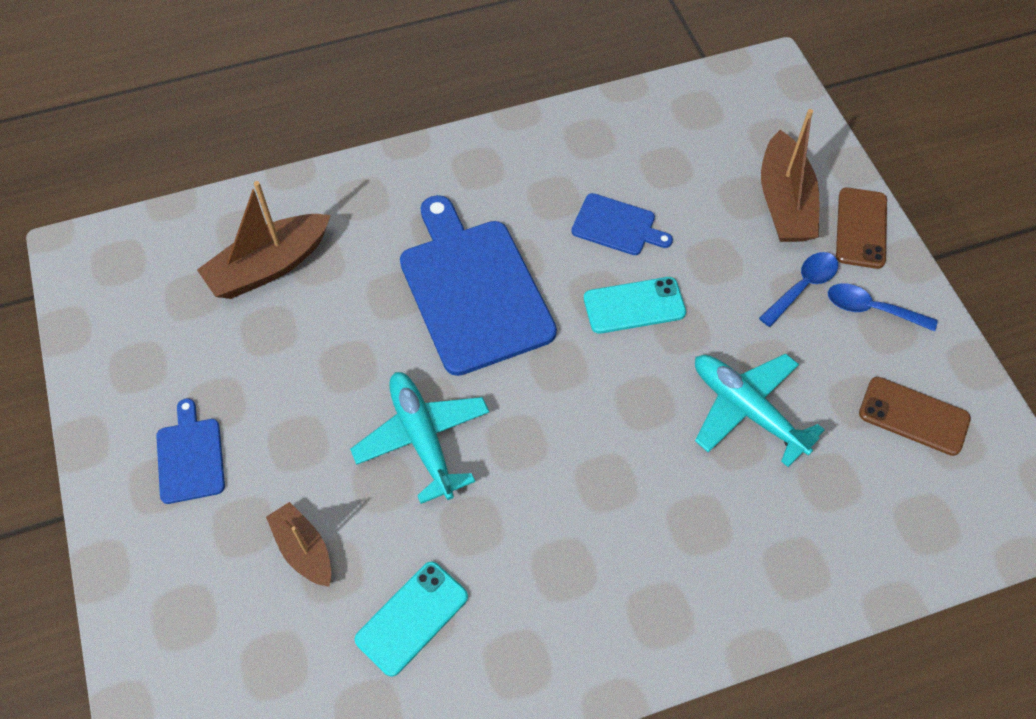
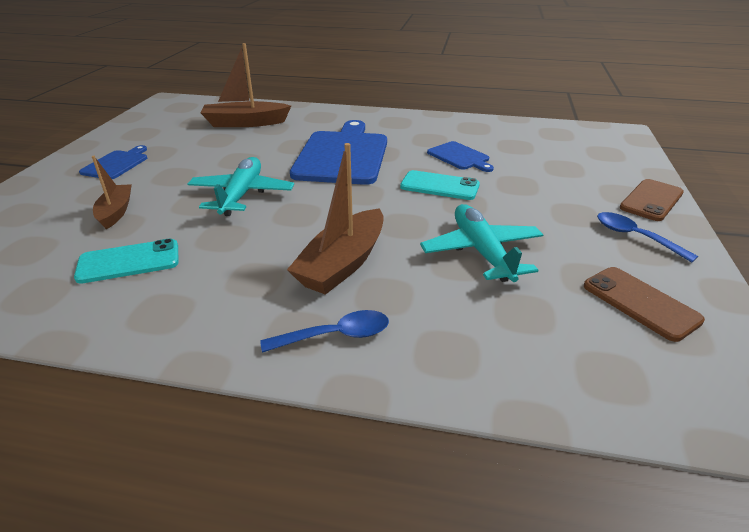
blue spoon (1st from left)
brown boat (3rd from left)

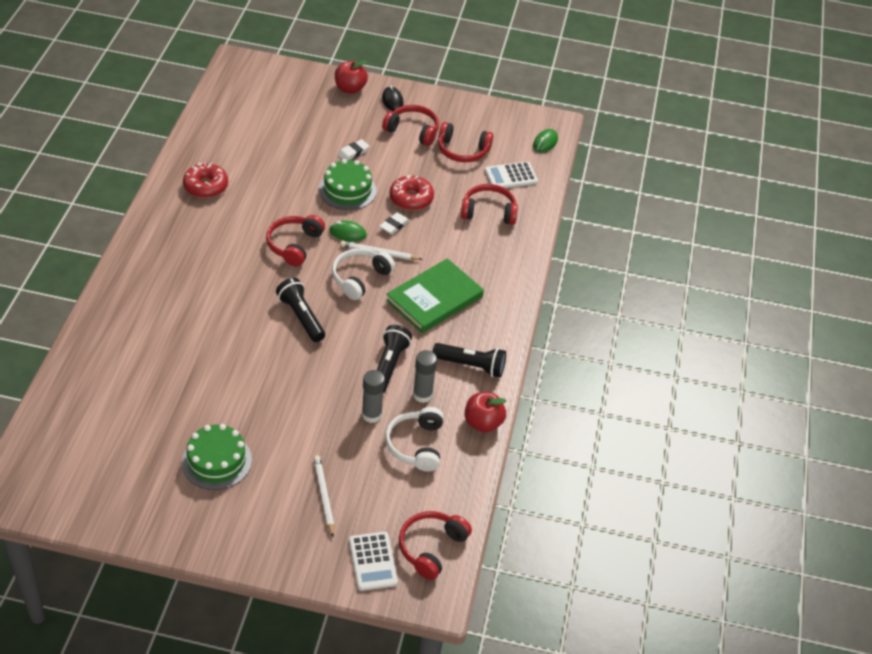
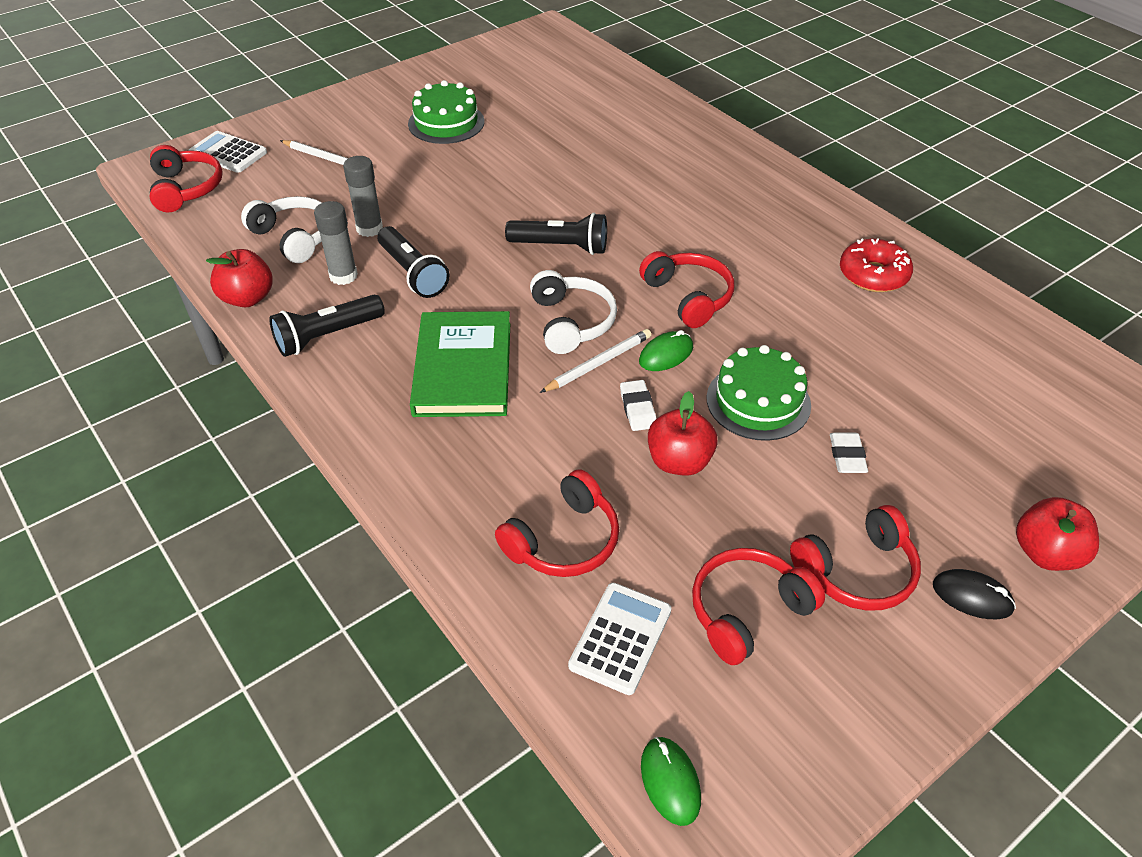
red apple (2nd from left)

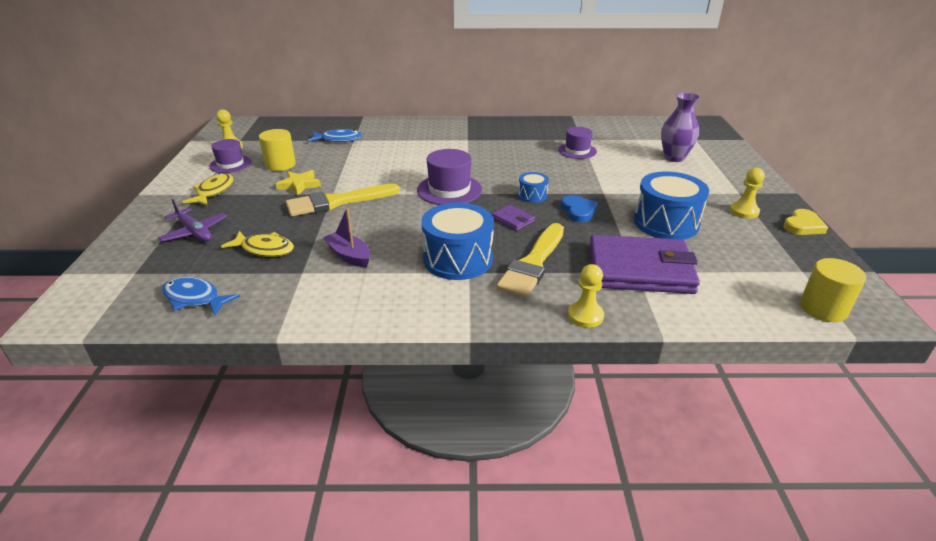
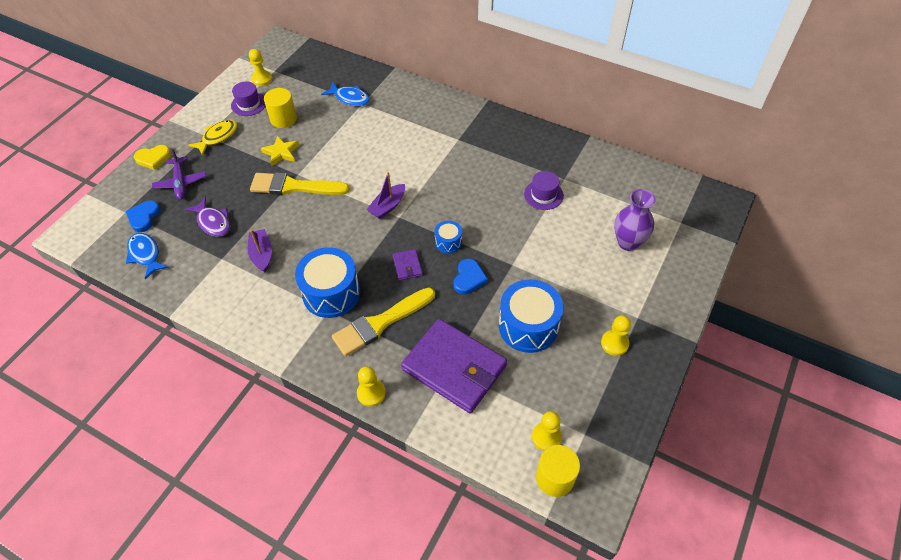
purple fish
purple boat (2nd from left)
yellow heart
blue heart (1st from left)
yellow pawn (3rd from left)

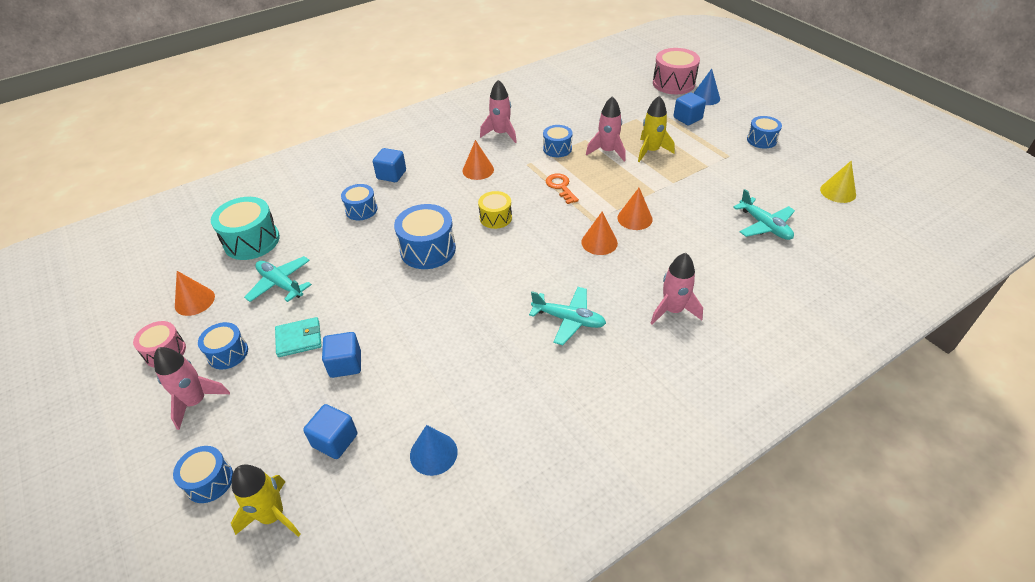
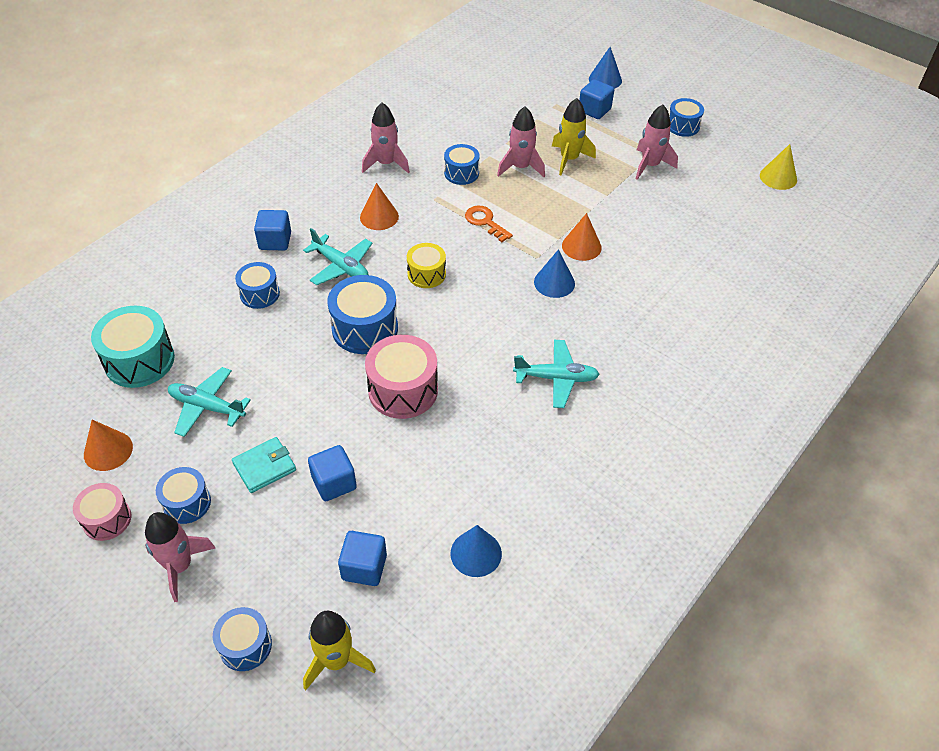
blue cone (2nd from left)
pink rocket (4th from left)
pink drum (2nd from left)
turquoise plane (2nd from left)

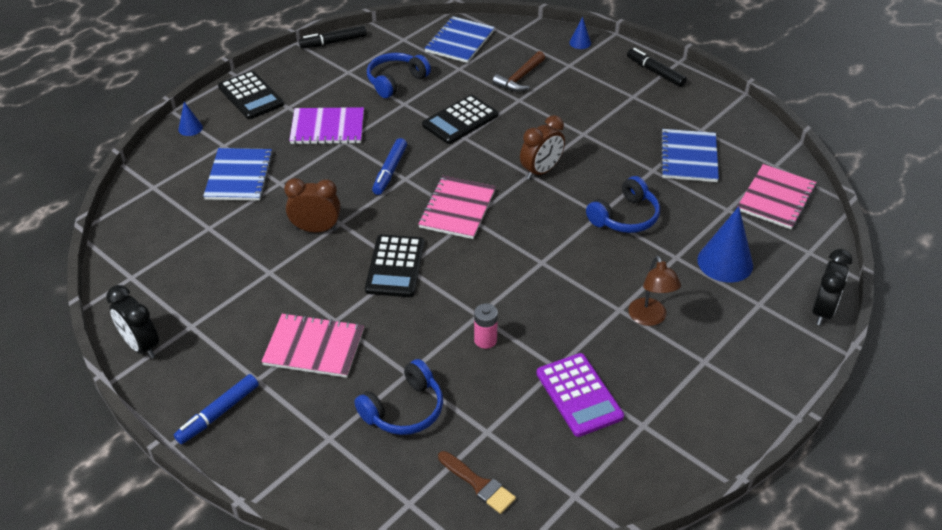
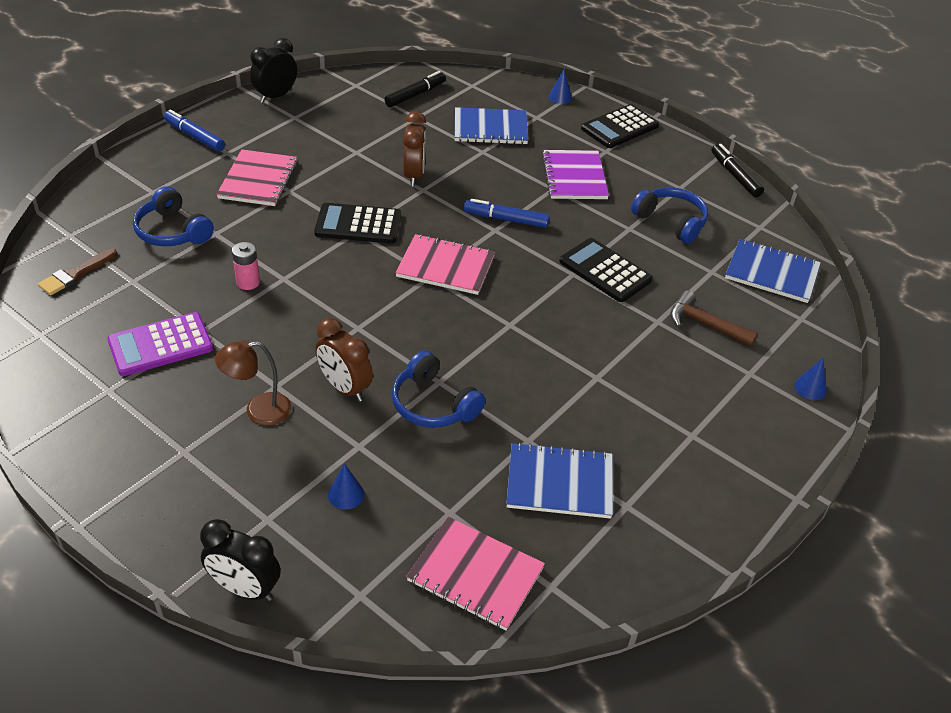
brown clock (1st from left)
black marker (1st from left)
blue cone (1st from left)

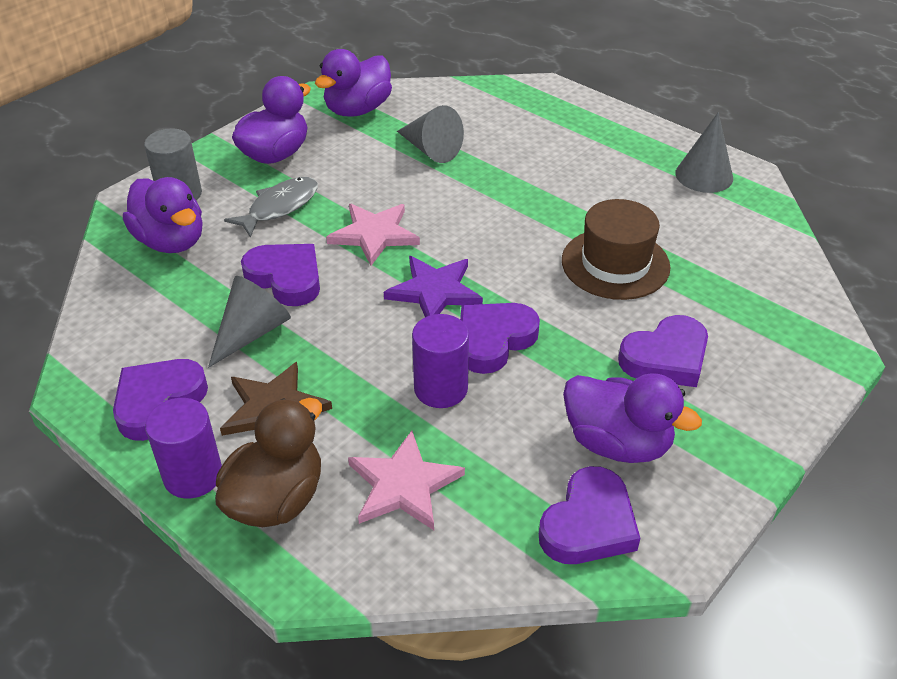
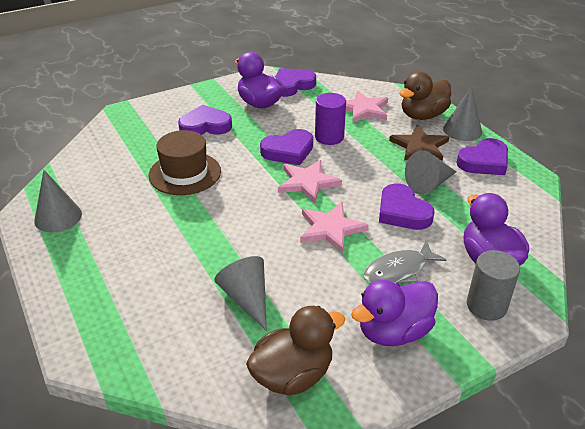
grey cone (4th from left)
brown duck (1st from left)
pink star (1st from left)

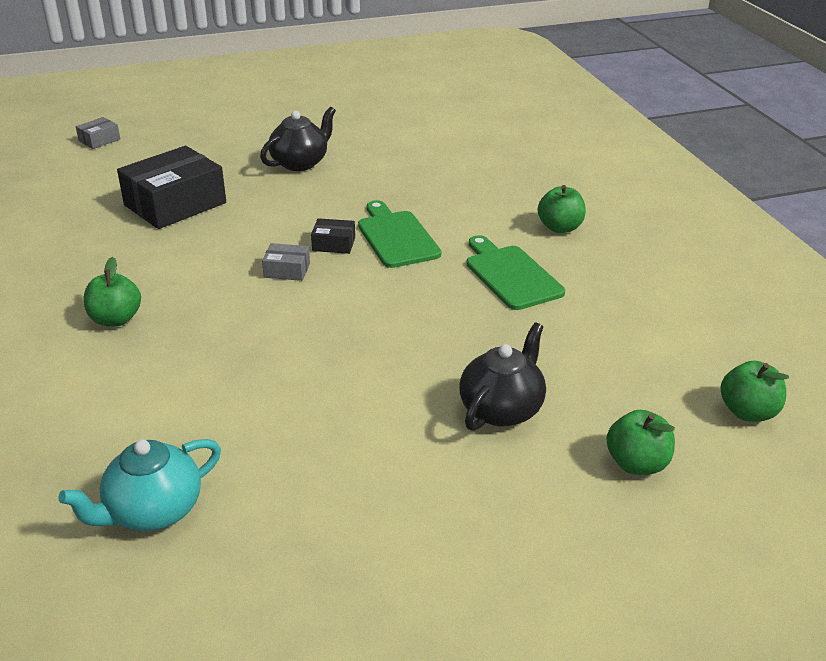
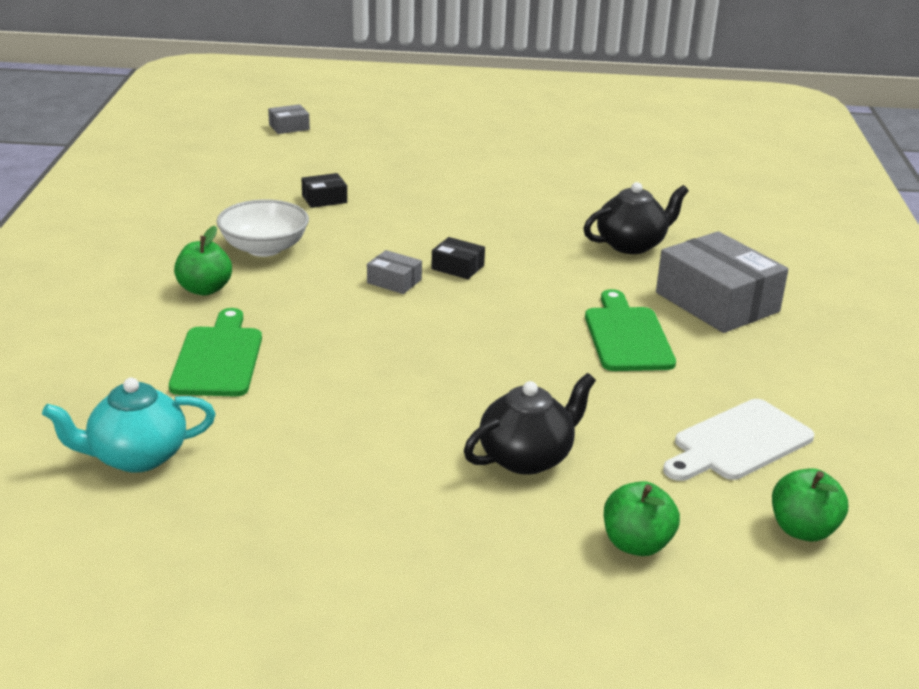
black box (1st from left)
black teapot (2nd from left)
green cutting board (1st from left)
grey box (3rd from left)
white bowl
white cutting board

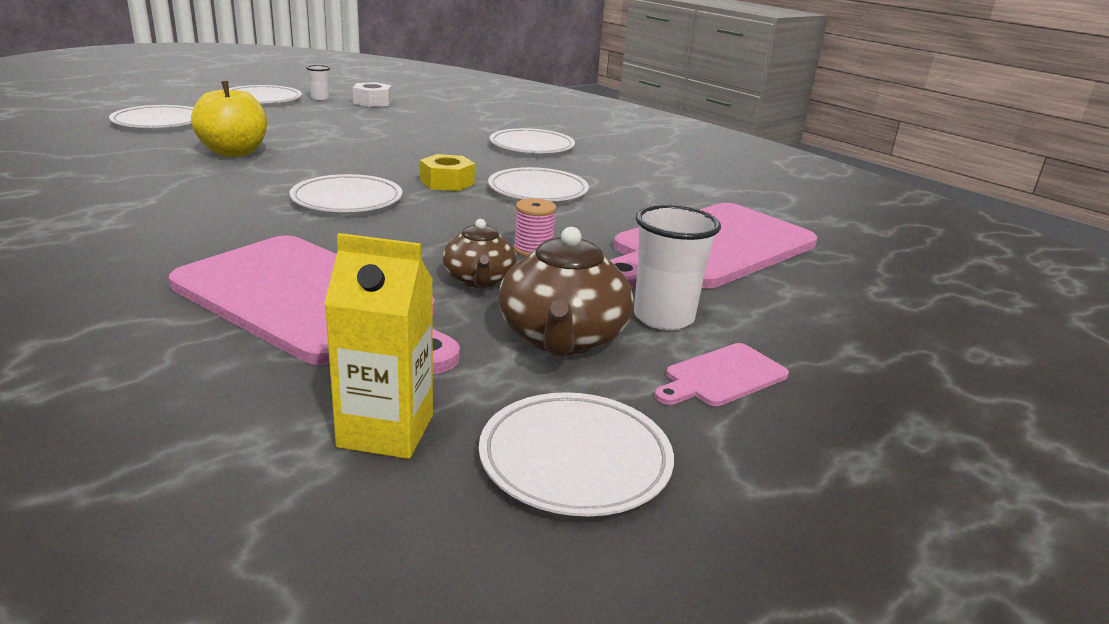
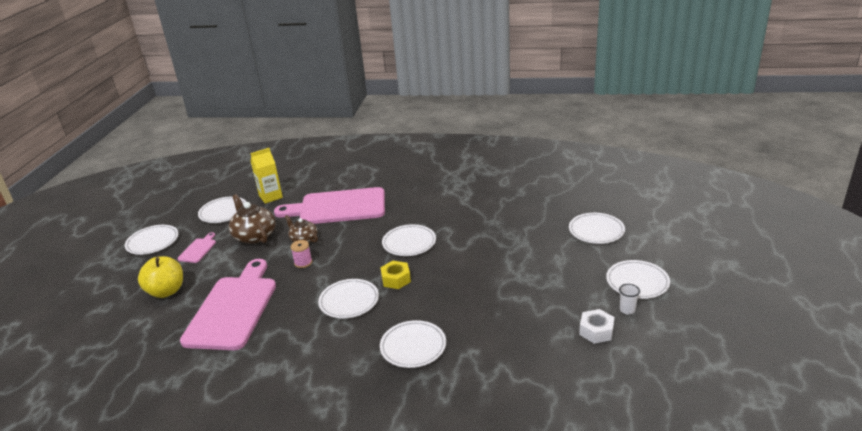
yellow apple
white cup (2nd from left in the first image)
white plate (1st from left)

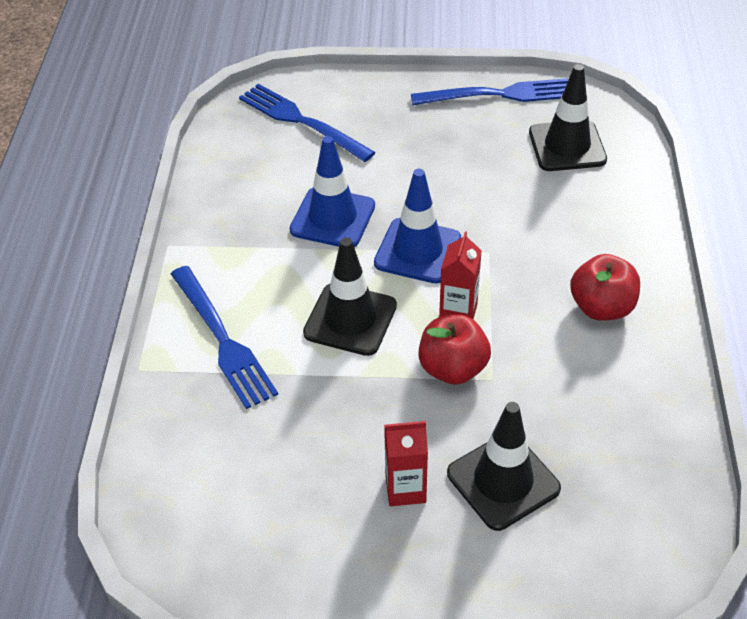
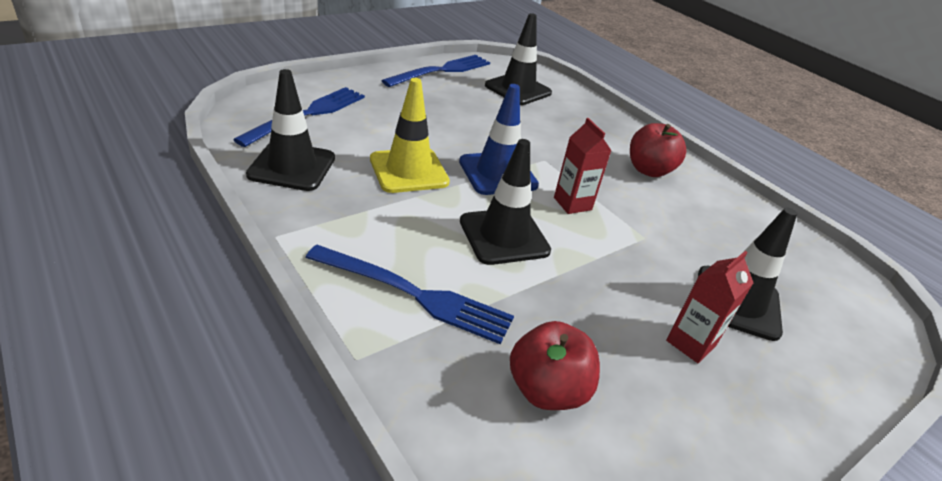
blue fork (1st from left)
yellow traffic cone
red apple (1st from left)
black traffic cone (1st from left)

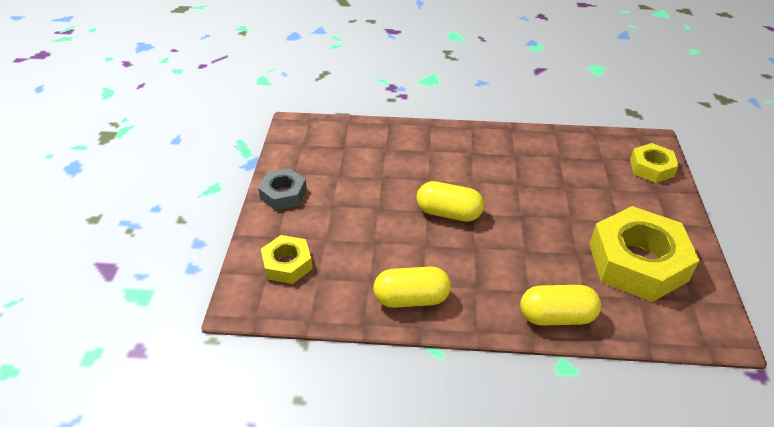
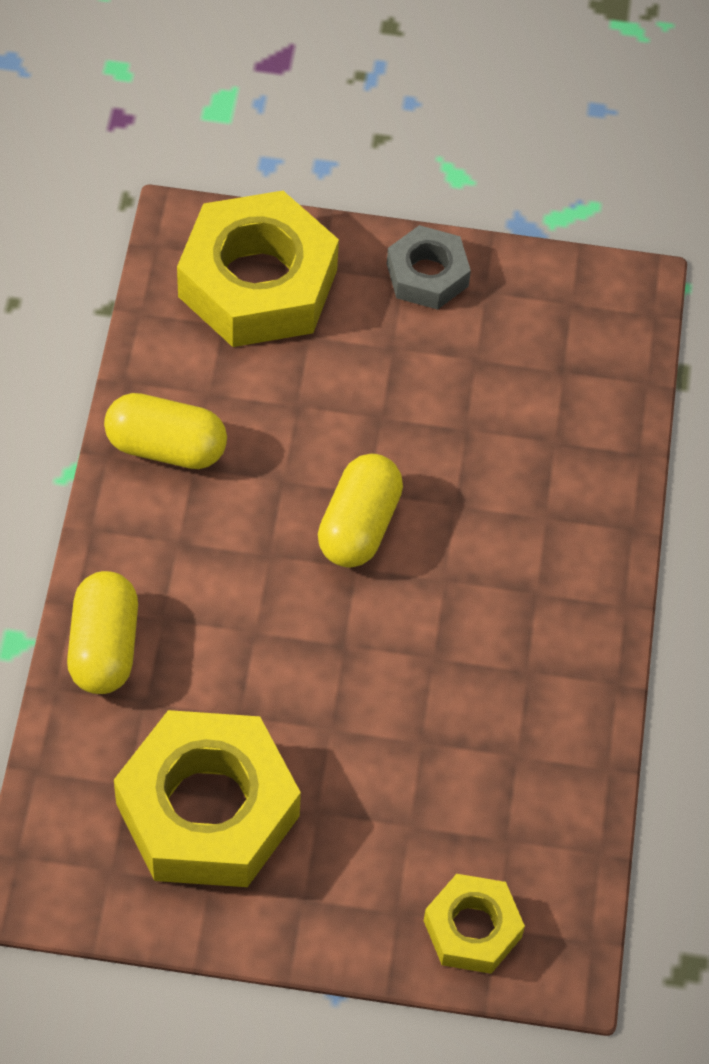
yellow nut (2nd from left)
yellow capsule (2nd from left)

